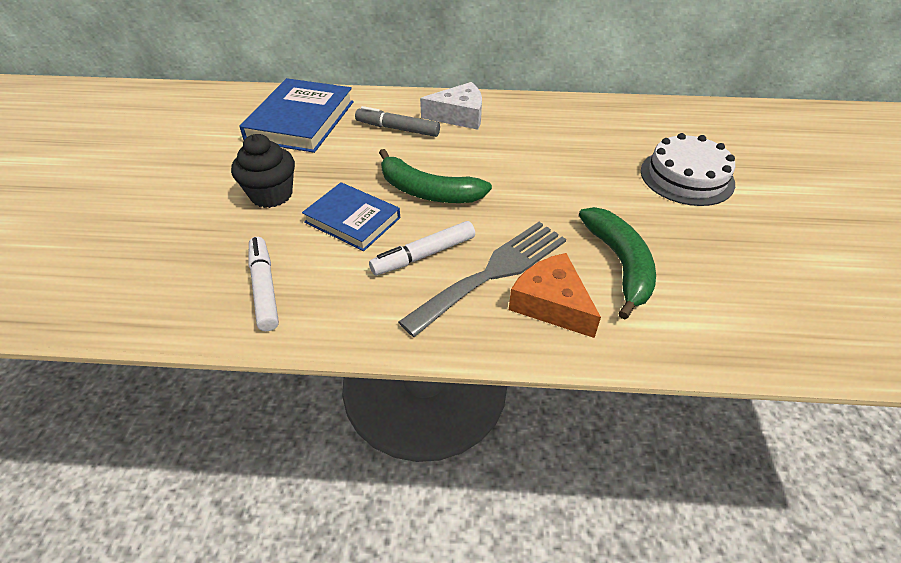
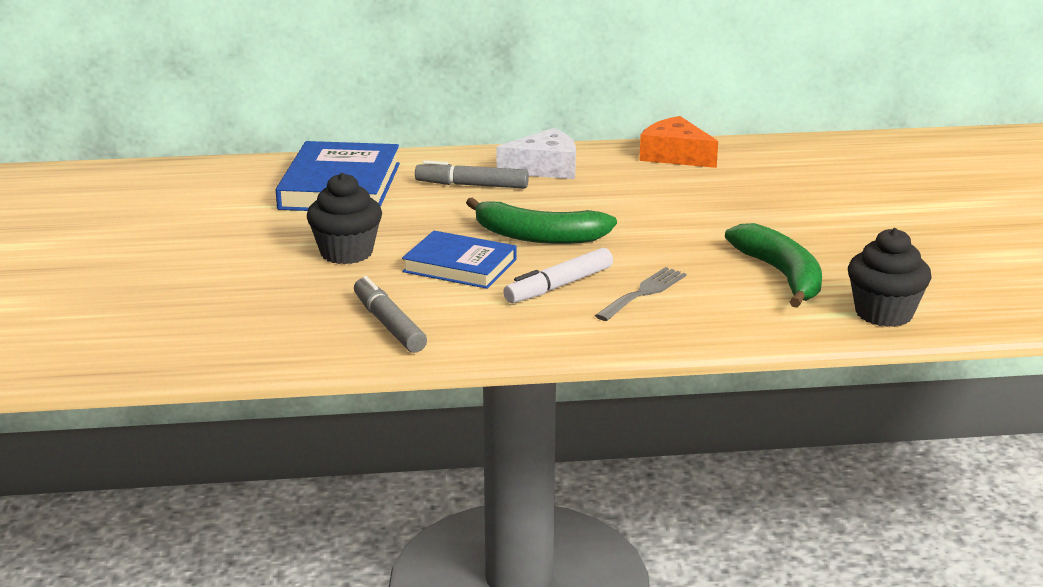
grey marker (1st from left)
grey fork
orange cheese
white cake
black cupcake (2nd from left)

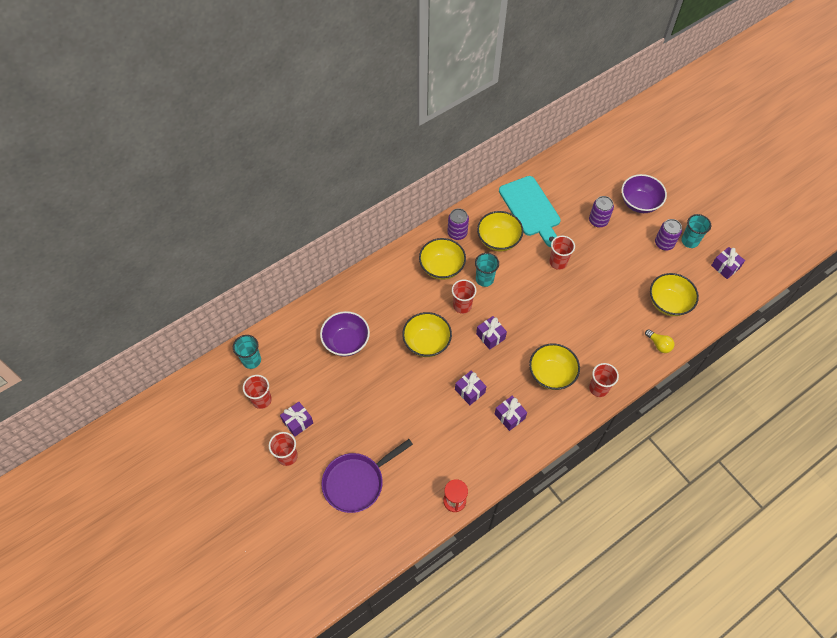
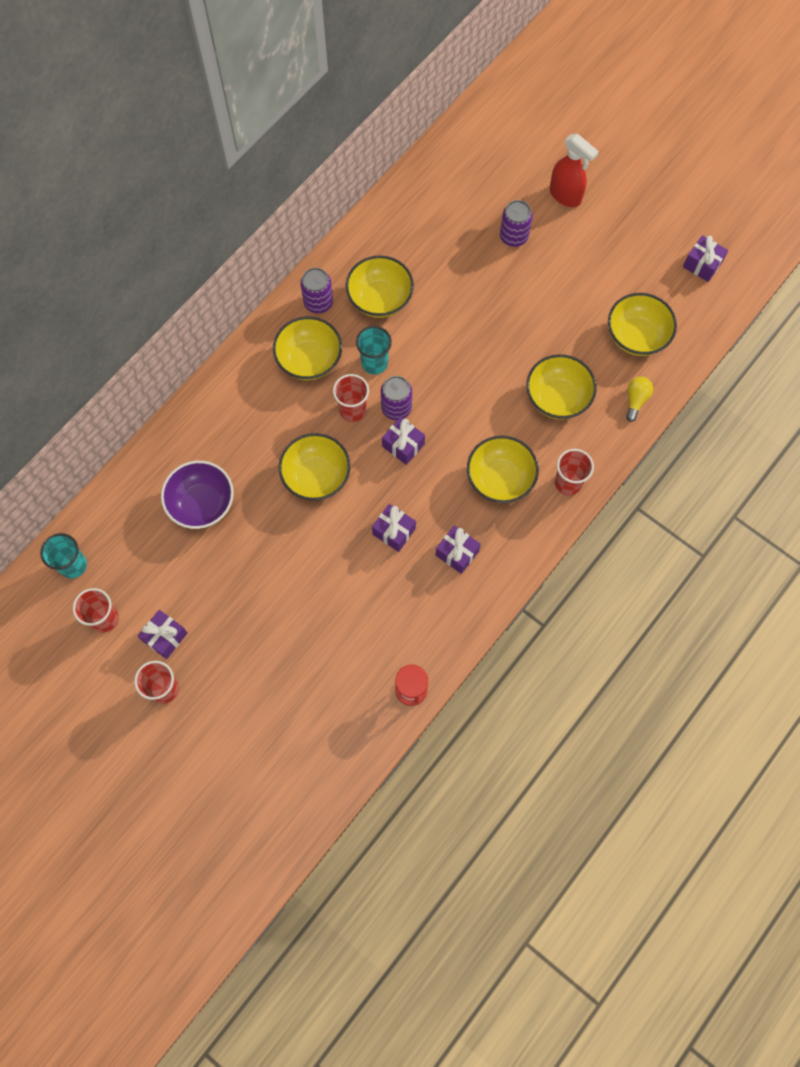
purple pan
turquoise cutting board
red cup (4th from left in the first image)
red spray bottle
yellow light bulb
purple can (2nd from left)
turquoise cup (3rd from left in the first image)
yellow bowl (5th from left)

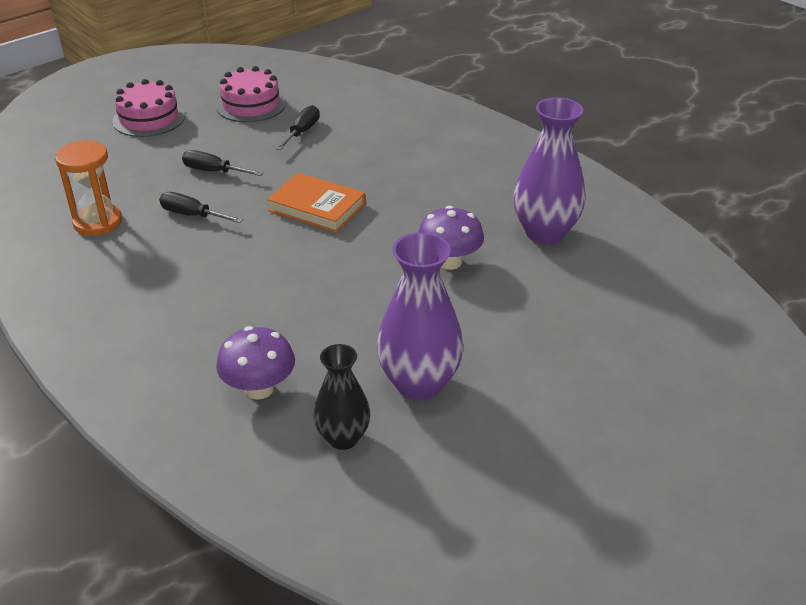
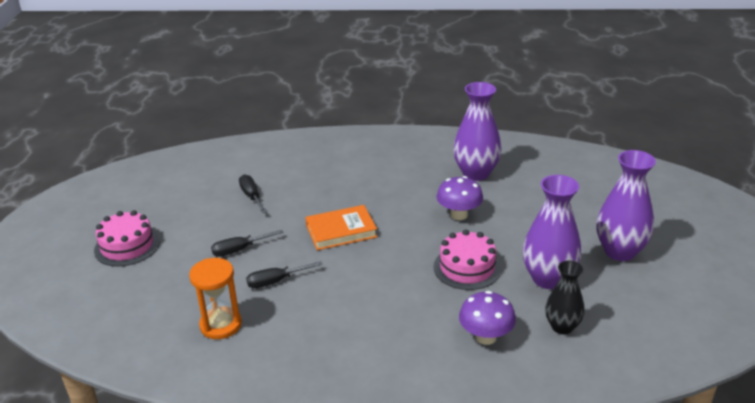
pink cake (2nd from left)
purple vase (3rd from left)

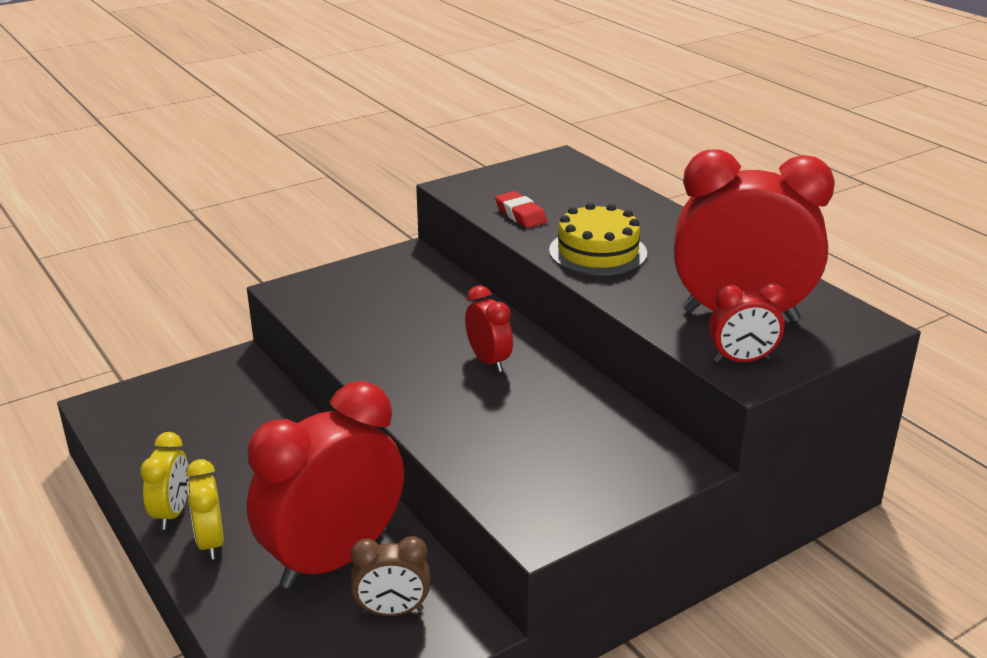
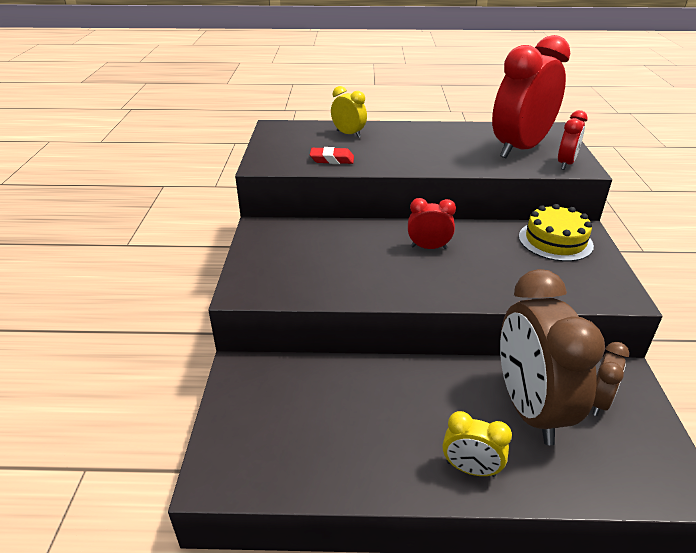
yellow clock (1st from left)
brown clock (1st from left)
yellow cake

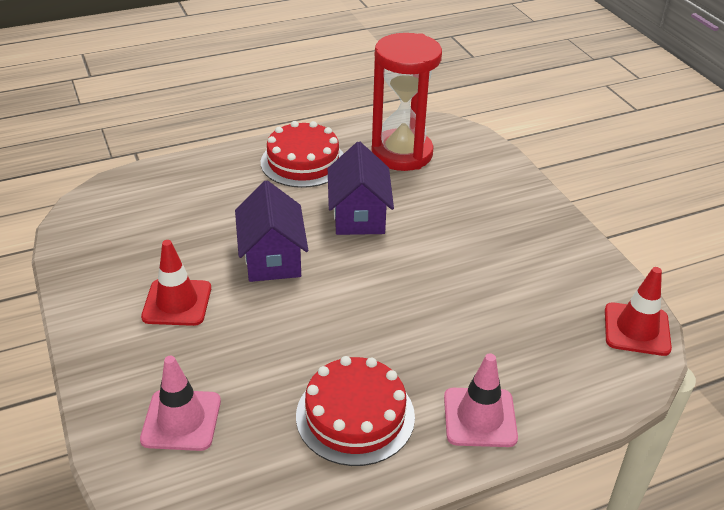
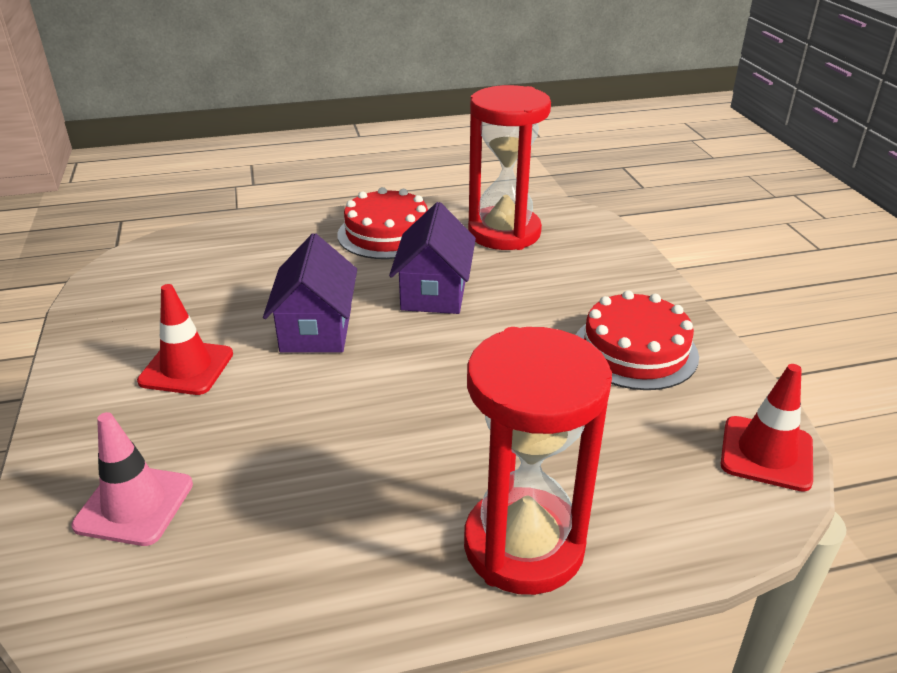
red cake (2nd from left)
red hourglass (2nd from left)

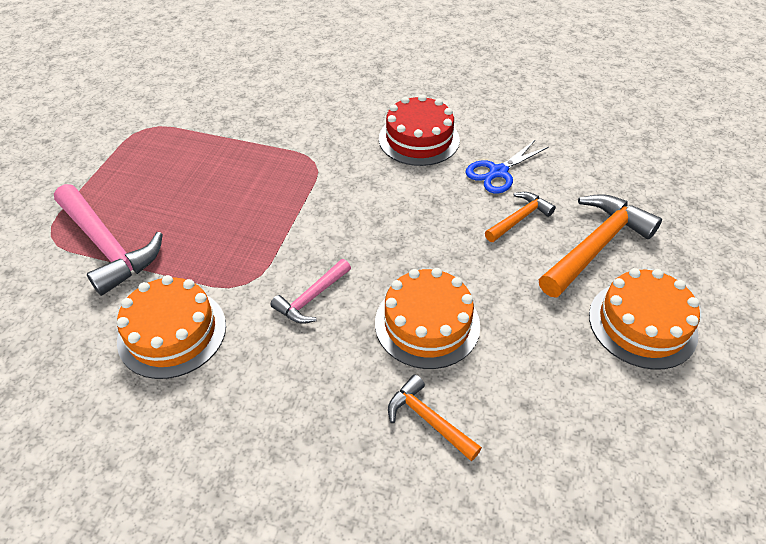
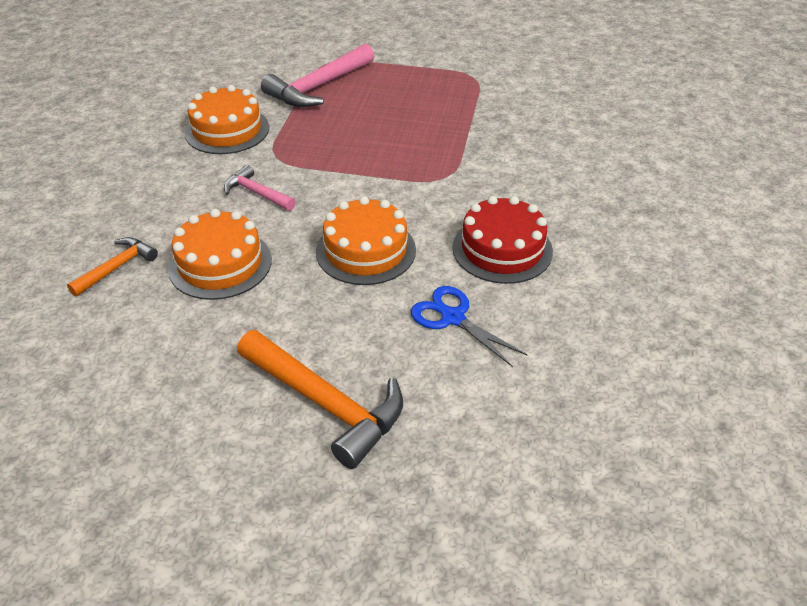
orange hammer (2nd from left in the first image)
orange cake (3rd from left)

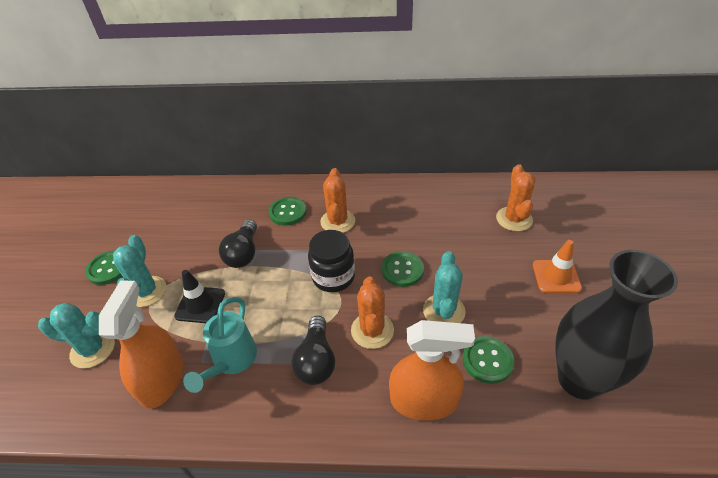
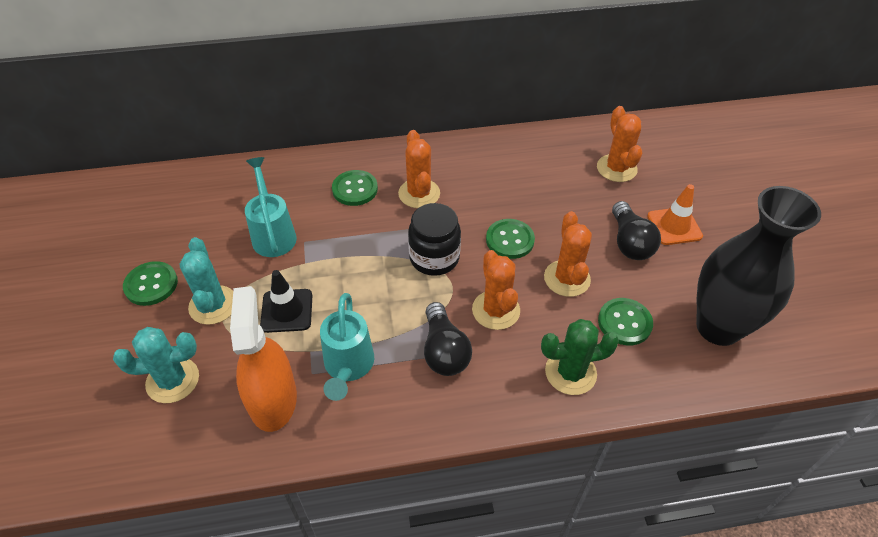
black light bulb (2nd from left)
green cactus
orange cactus (3rd from left)
turquoise watering can (1st from left)

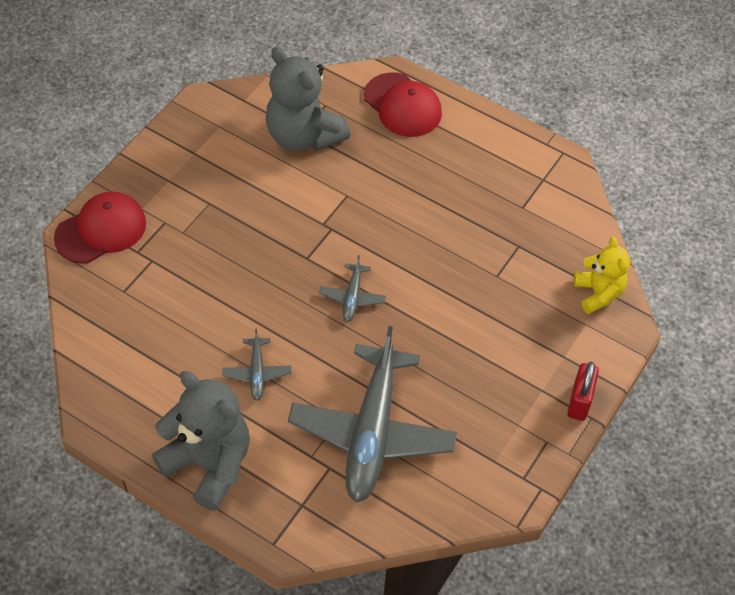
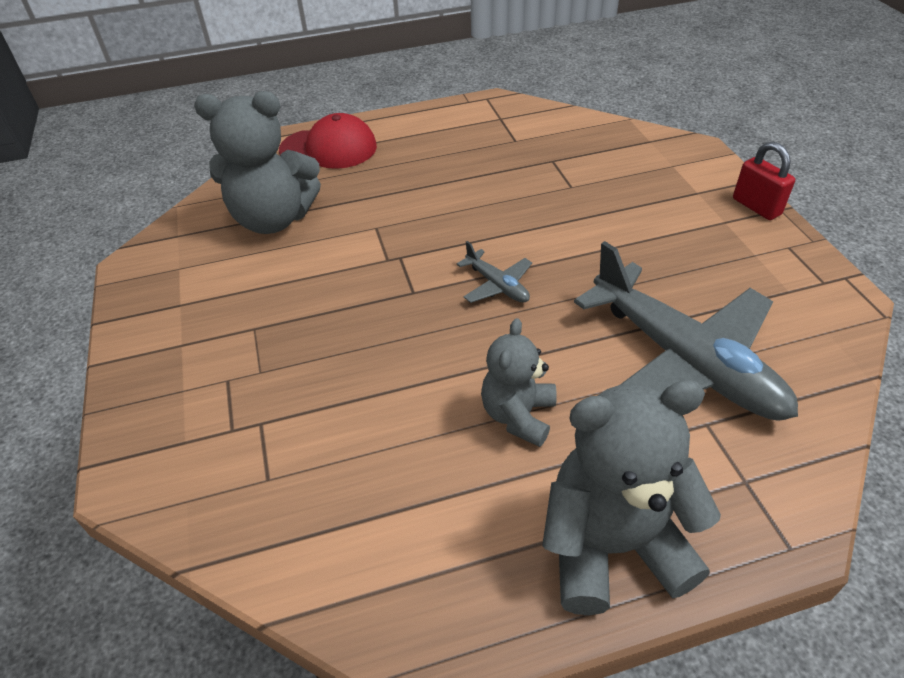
red cap (1st from left in the first image)
grey teddy bear (2nd from left)
yellow teddy bear

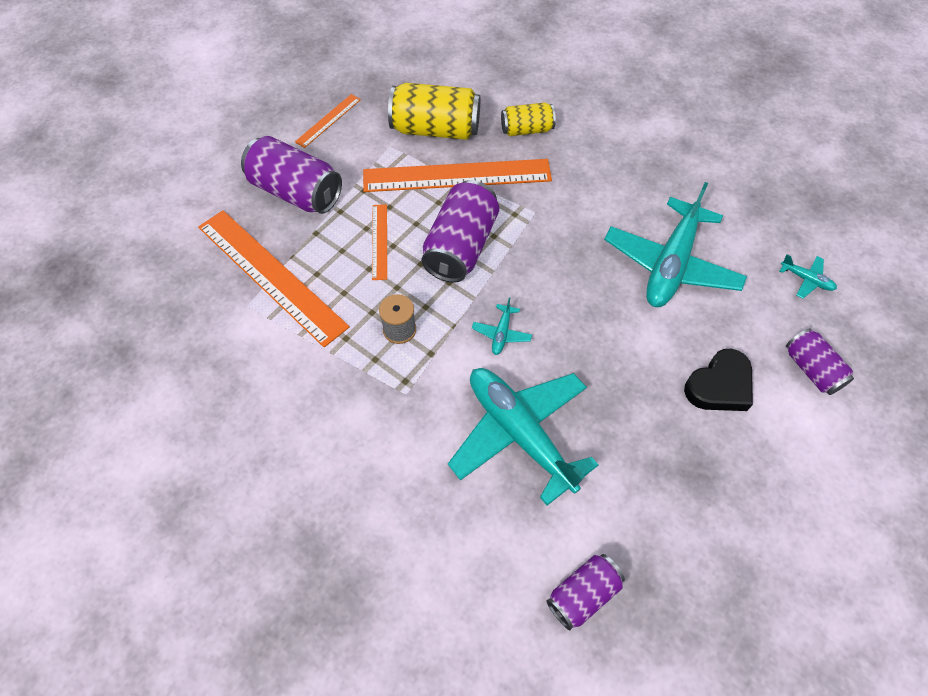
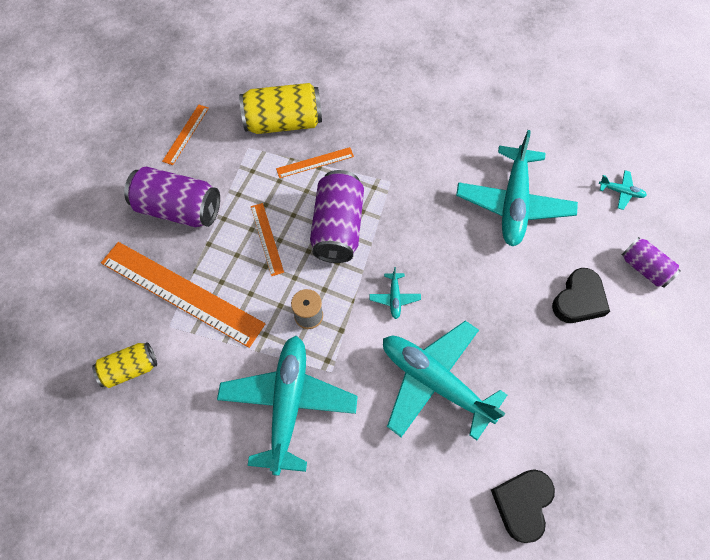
orange ruler (4th from left)
yellow can (1st from left)
black heart (1st from left)
turquoise plane (1st from left)

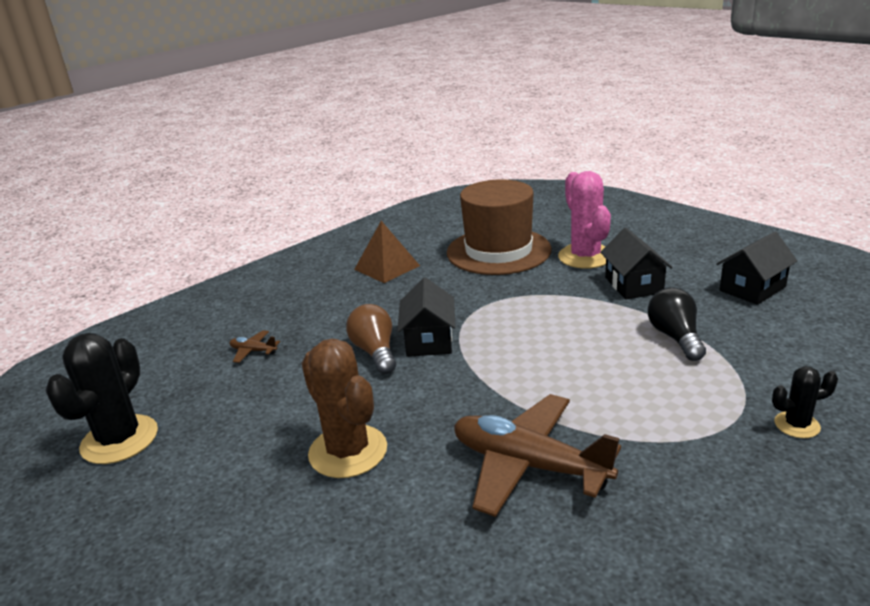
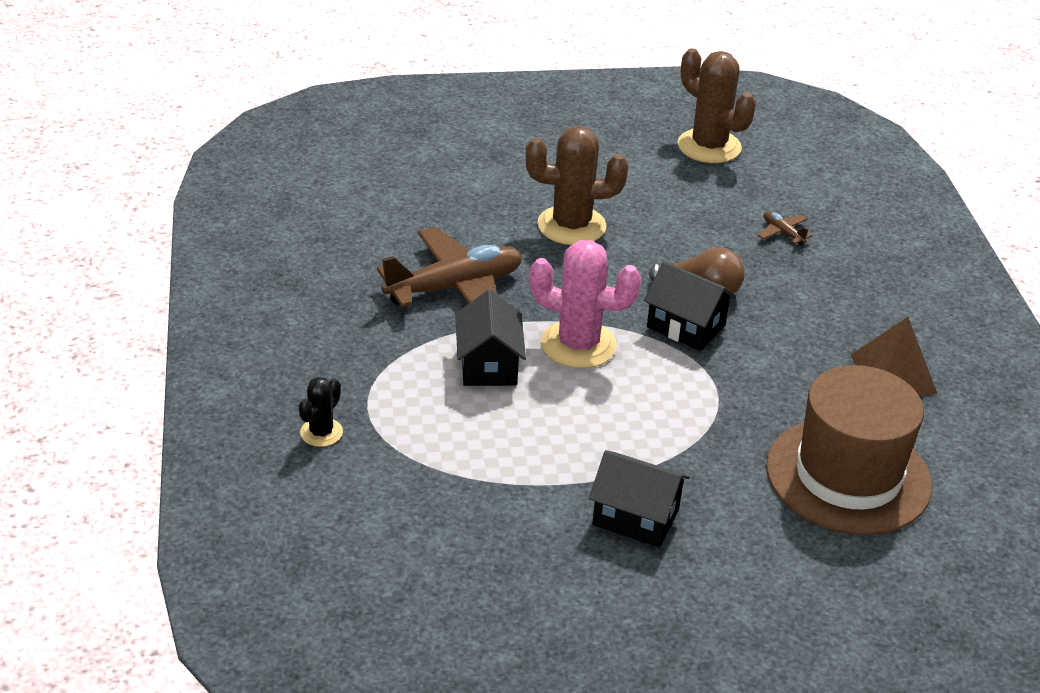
brown cactus (2nd from left)
brown plane (2nd from left)
pink cactus
black light bulb
black house (1st from left)

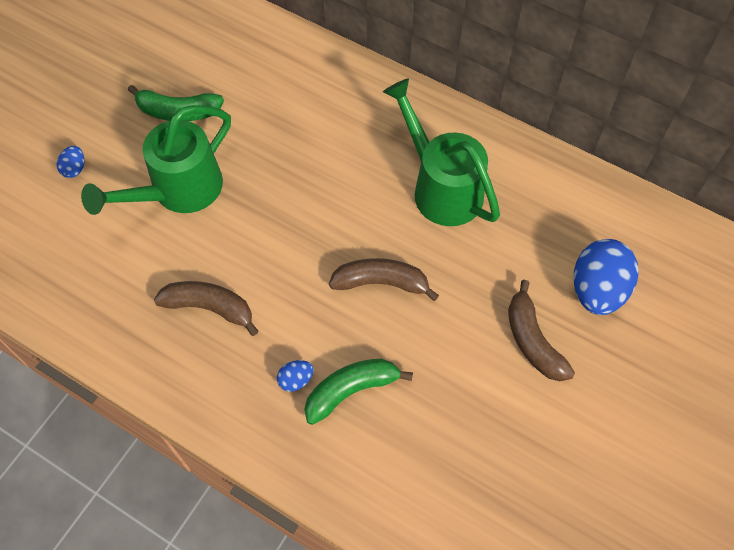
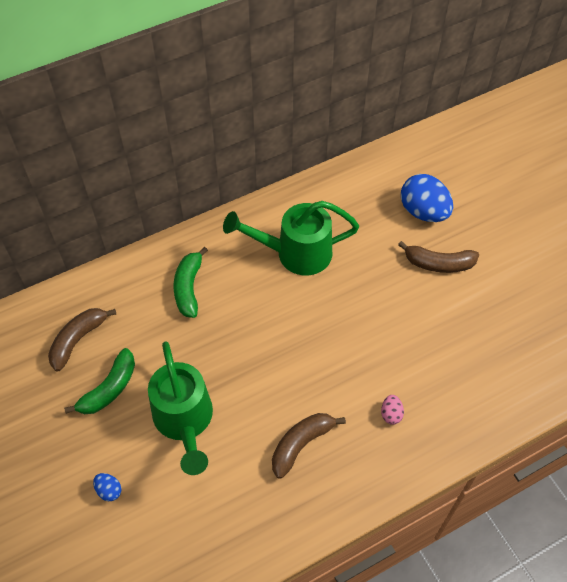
pink egg
green banana (2nd from left)
brown banana (1st from left)

